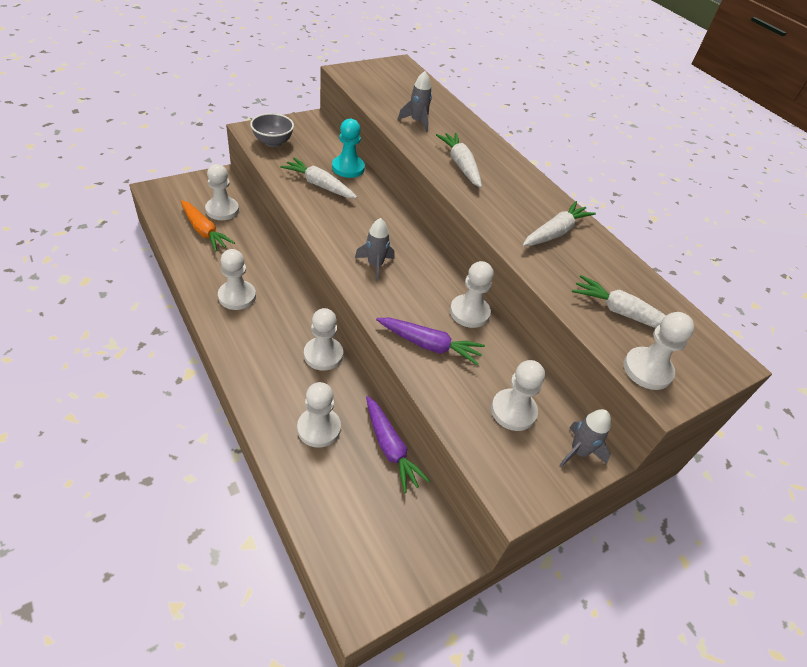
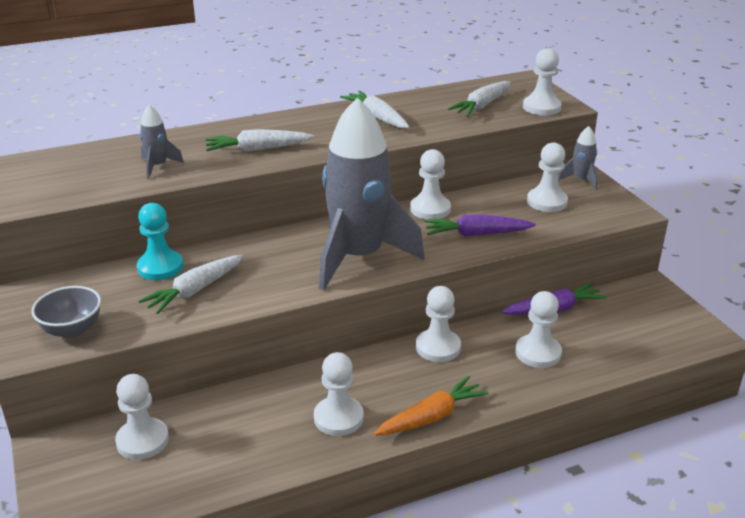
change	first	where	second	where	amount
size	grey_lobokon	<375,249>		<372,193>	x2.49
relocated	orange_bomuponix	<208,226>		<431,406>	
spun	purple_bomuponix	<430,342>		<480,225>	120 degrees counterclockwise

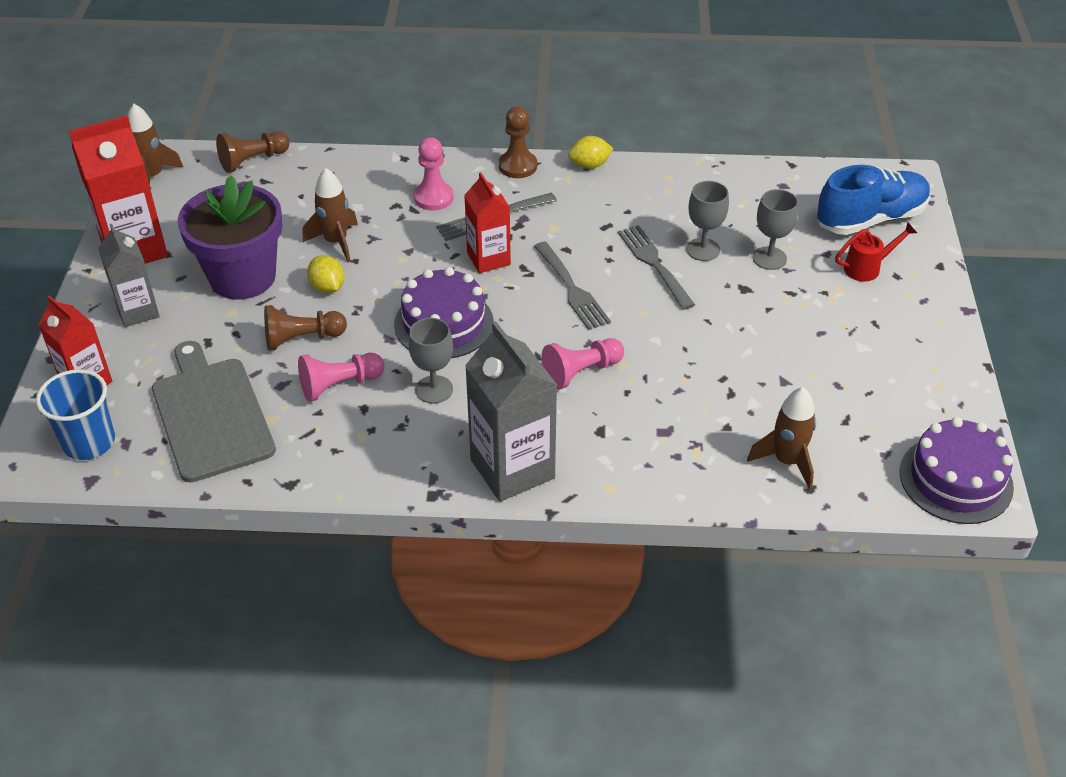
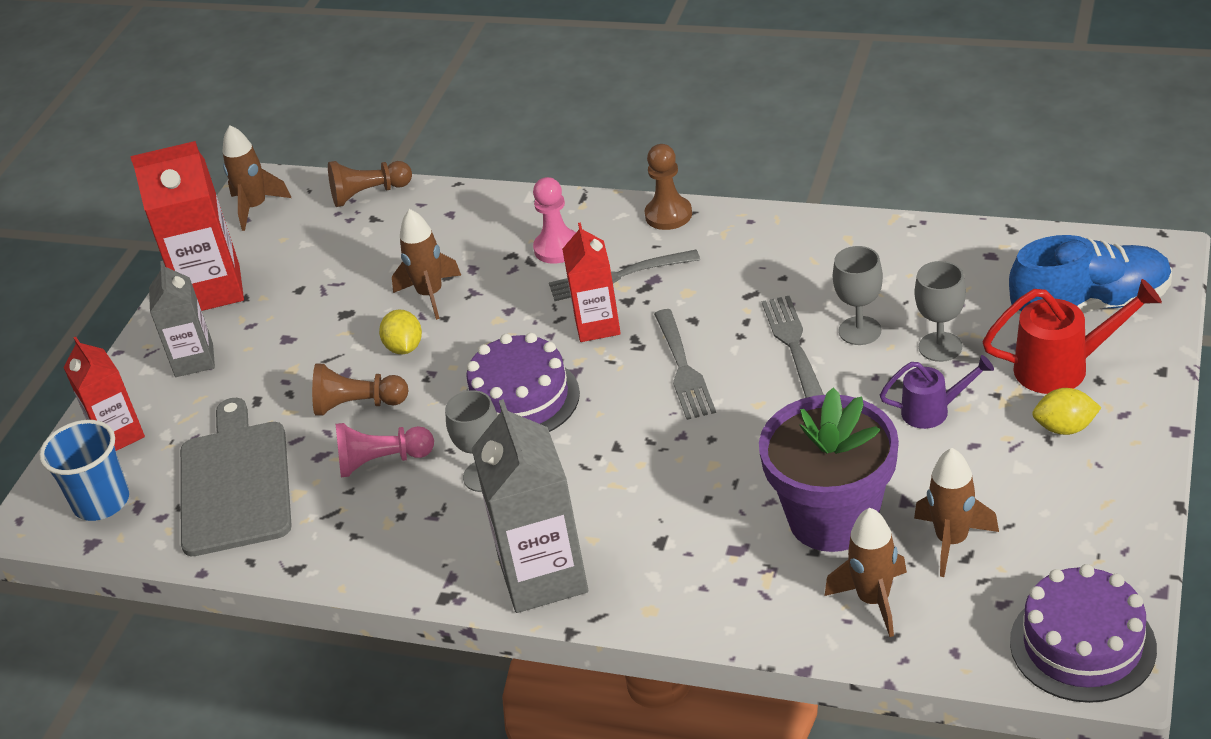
change	first	where	second	where	amount
relocated	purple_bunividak	<230,238>		<829,469>	
appeared			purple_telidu	<937,392>	
appeared			brown_lobokon	<956,512>	
size	red_telidu	<876,251>		<1072,336>	x1.56
relocated	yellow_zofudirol	<591,152>		<1066,411>	
missing	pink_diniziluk	<582,364>			

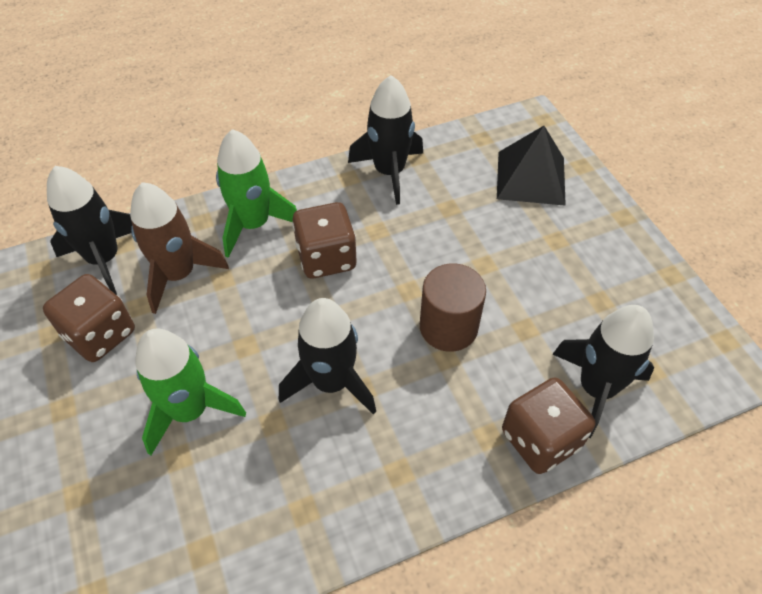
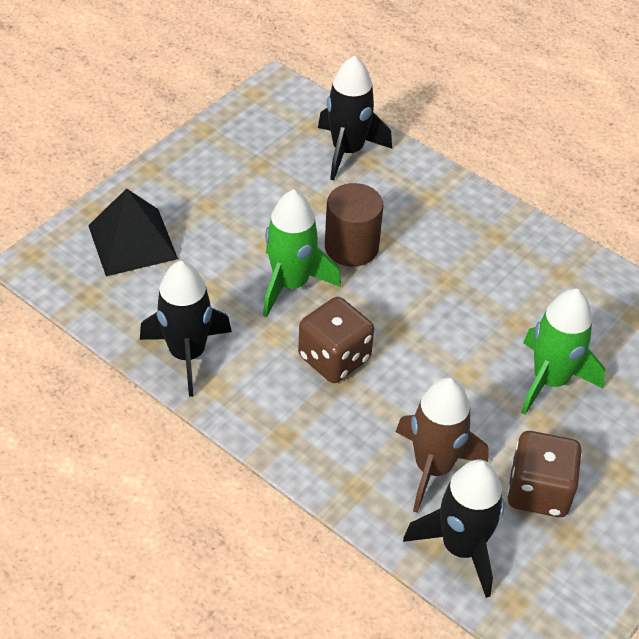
change	first	where	second	where	amount
relocated	green_lobokon	<256,193>		<302,253>	
missing	black_lobokon	<327,356>			
missing	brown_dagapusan	<548,425>			

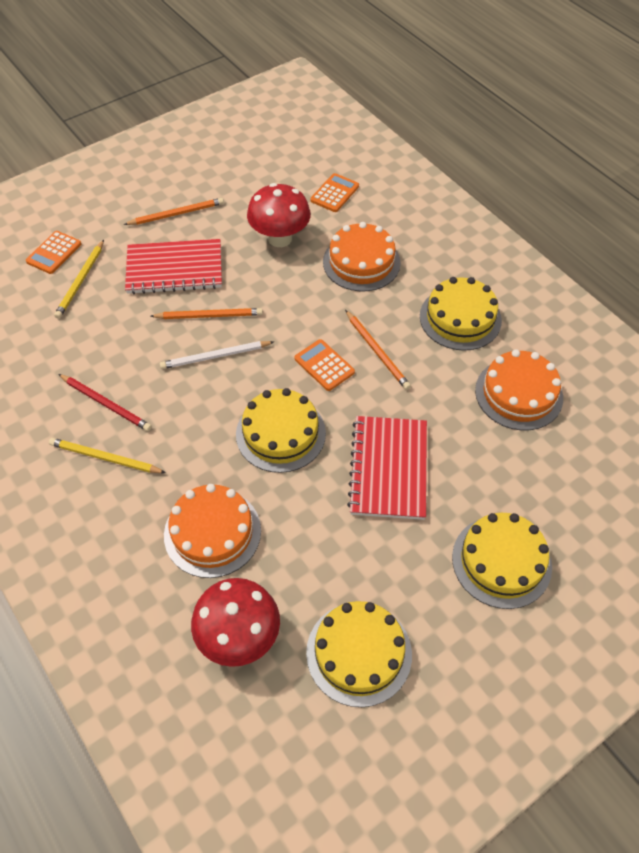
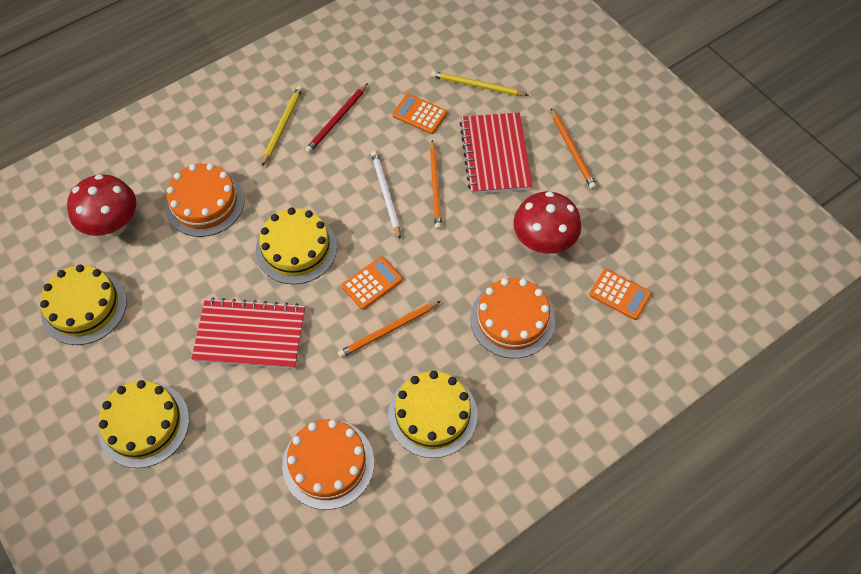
change	first	where	second	where	amount
relocated	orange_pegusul	<53,252>		<419,114>	

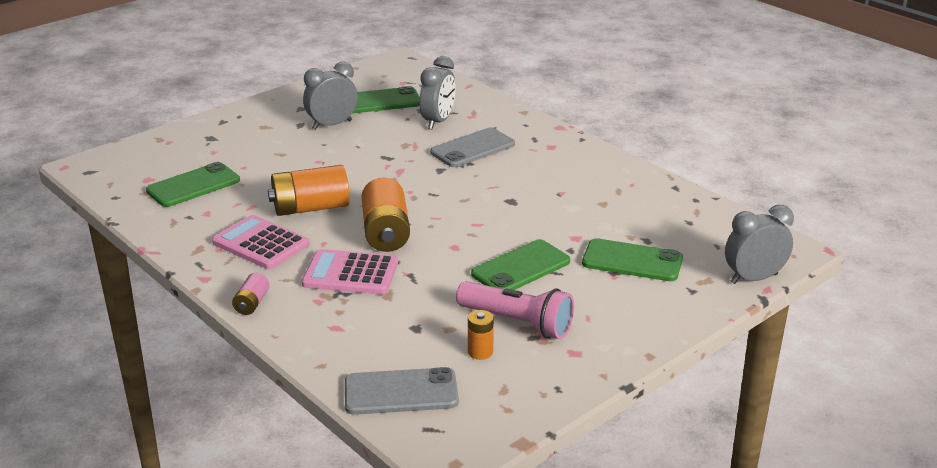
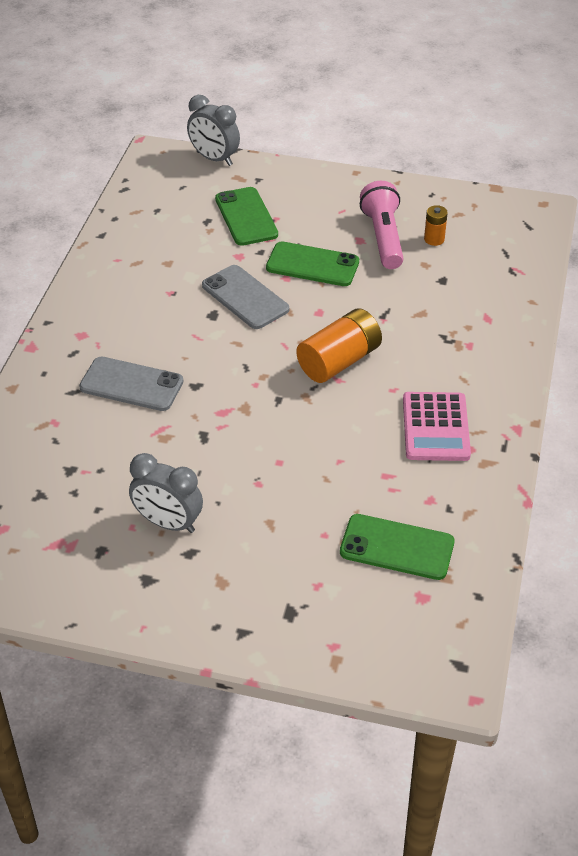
change	first	where	second	where	amount
relocated	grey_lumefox	<402,391>		<245,297>	
missing	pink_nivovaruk	<251,294>			
missing	orange_nivovaruk	<309,190>			
missing	pink_pegusul	<350,272>			
missing	green_lumefox	<386,99>			
missing	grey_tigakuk	<438,92>			

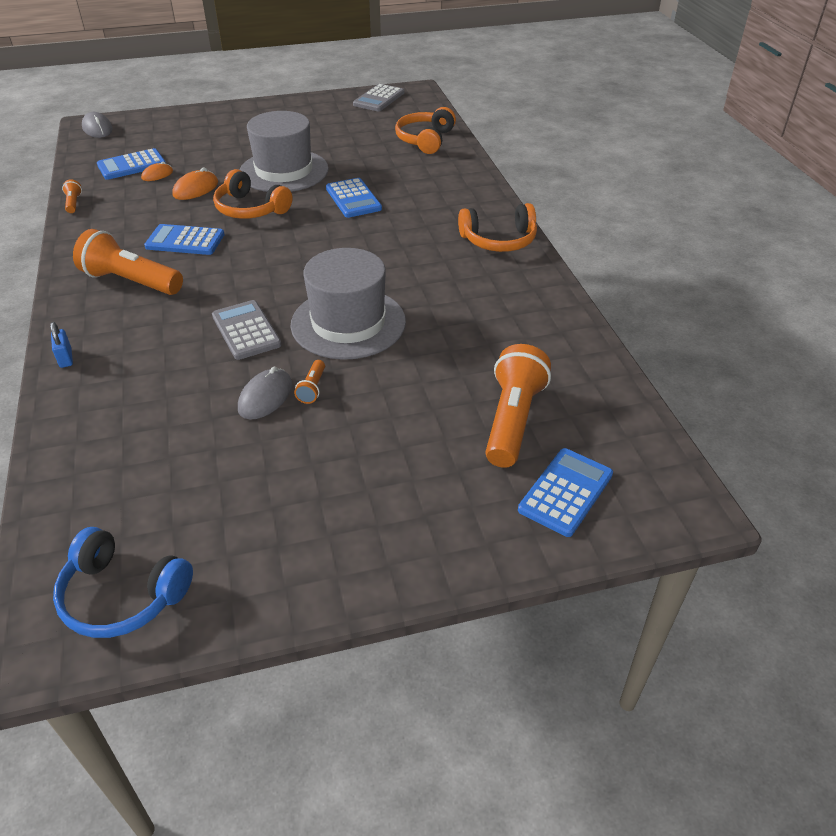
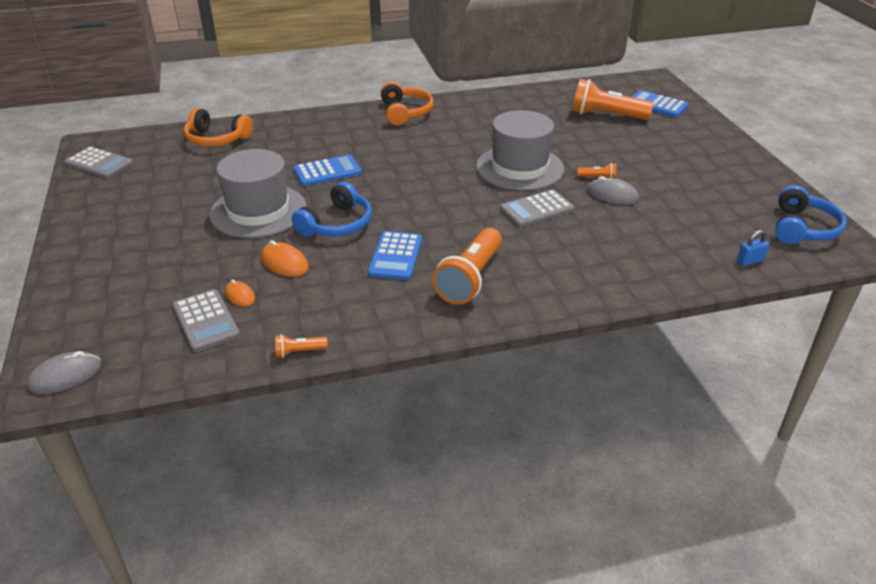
change	first	where	second	where	amount
colour	blue_pegusul	<131,164>	grey_pegusul	<206,320>	
colour	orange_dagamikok	<252,194>	blue_dagamikok	<332,209>	
relocated	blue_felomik	<61,345>		<753,248>	

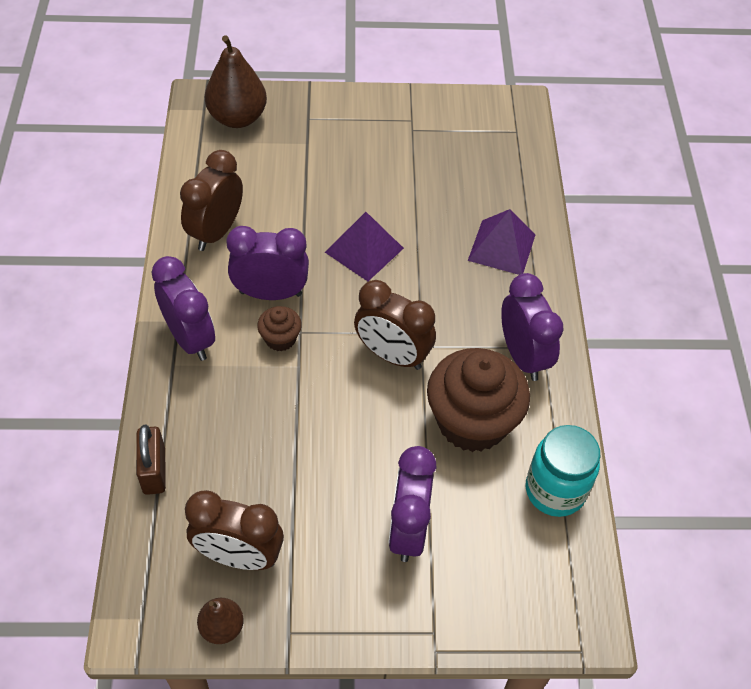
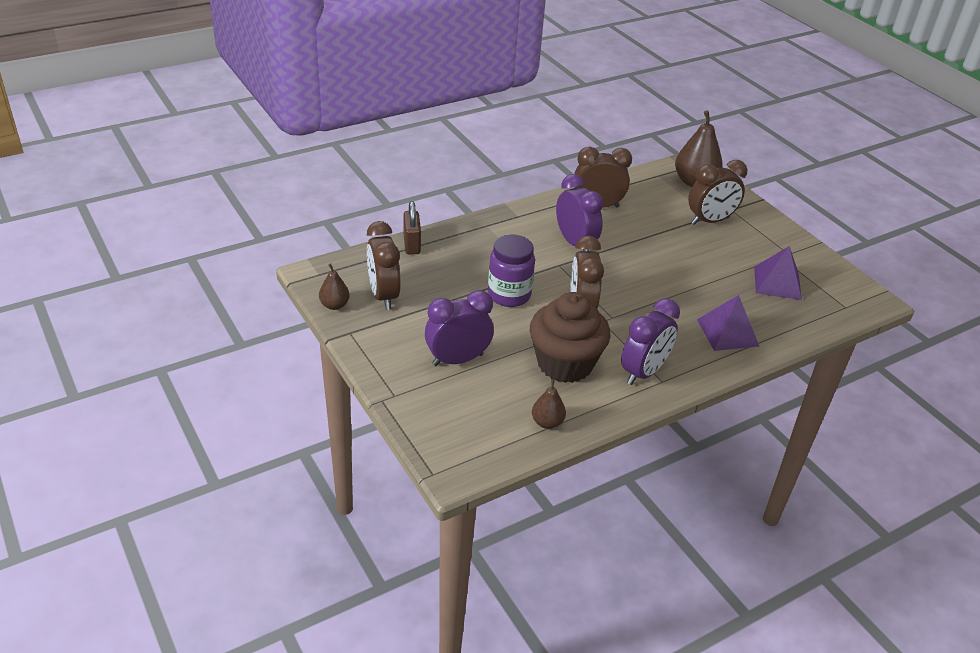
change	first	where	second	where	amount
spun	brown_felomik	<151,460>		<412,227>	60 degrees counterclockwise
appeared			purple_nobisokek	<511,271>	
exchanged	turquoise_nobisokek	<562,471>	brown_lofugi	<549,404>	
appeared			brown_tigakuk	<717,192>	
relocated	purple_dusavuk	<364,246>		<778,273>	
missing	purple_tigakuk	<183,308>			
missing	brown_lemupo	<279,328>			

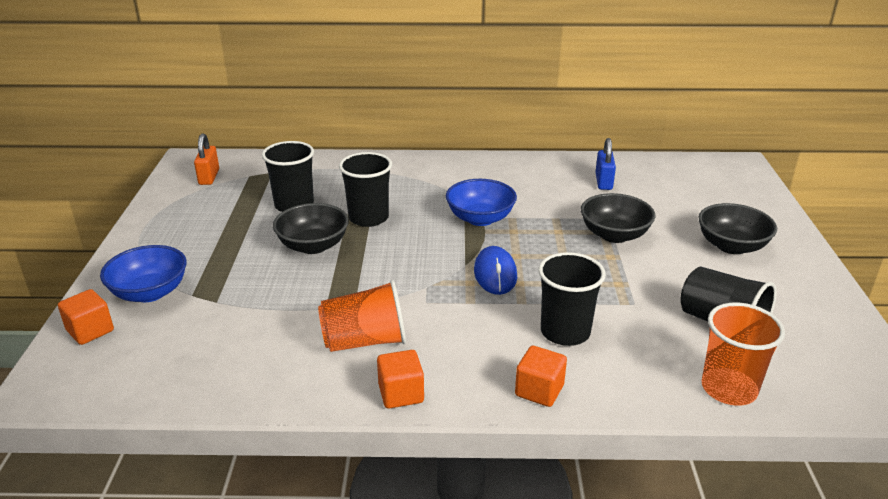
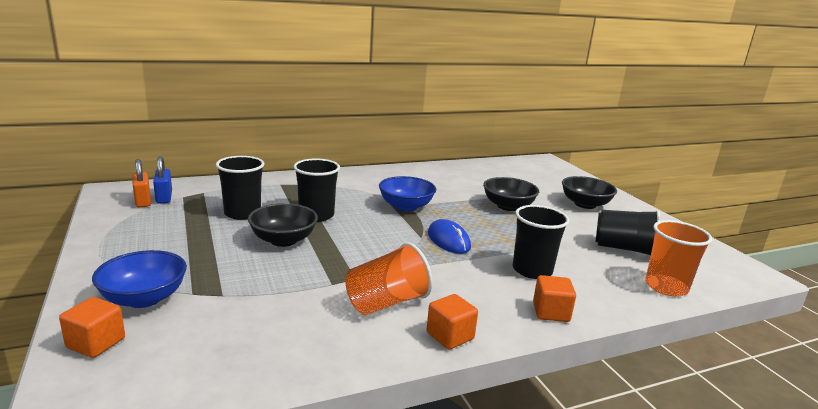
change	first	where	second	where	amount
relocated	blue_felomik	<605,164>		<162,180>	

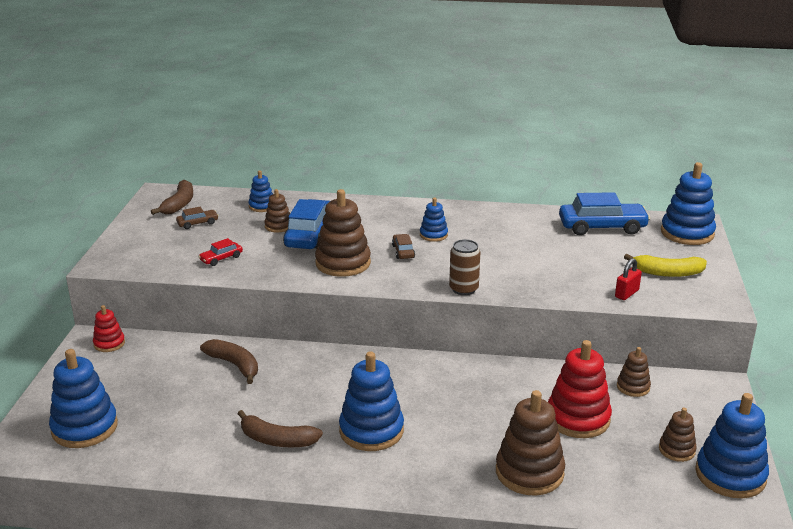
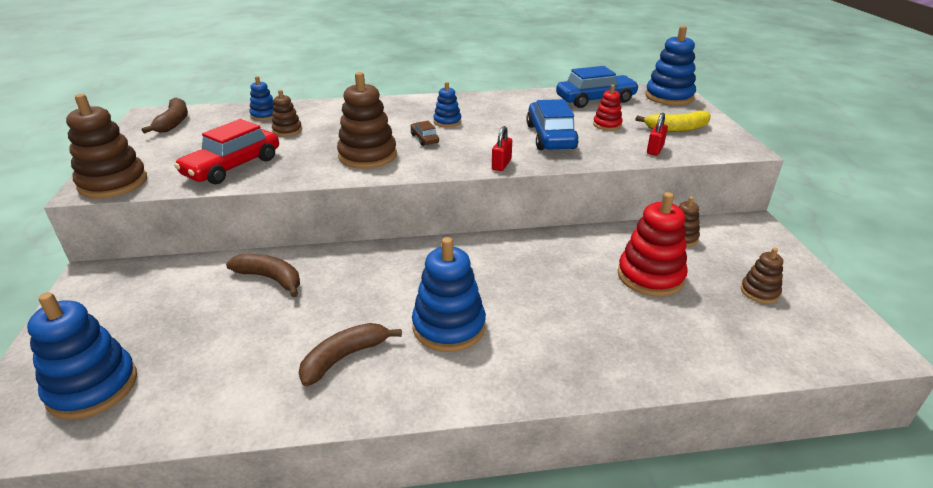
change	first	where	second	where	amount
relocated	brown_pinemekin	<530,443>		<106,146>	
size	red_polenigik	<220,252>		<226,151>	x2.11
spun	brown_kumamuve	<280,429>		<350,354>	135 degrees clockwise
exchanged	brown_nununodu	<464,267>	red_felomik	<502,148>	
relocated	blue_polenigik	<306,224>		<552,124>	
relocated	red_pinemekin	<109,328>		<608,108>	
missing	brown_polenigik	<197,218>			
missing	blue_pinemekin	<732,445>			

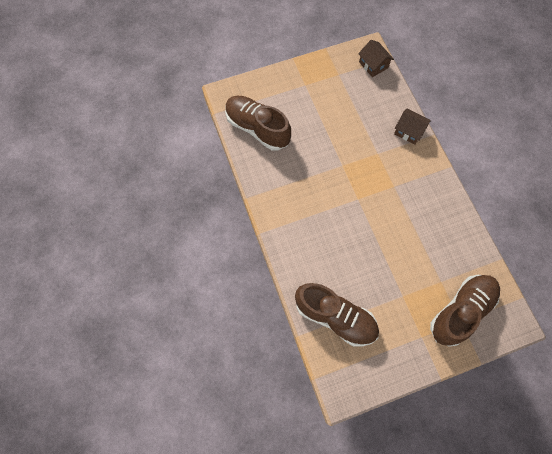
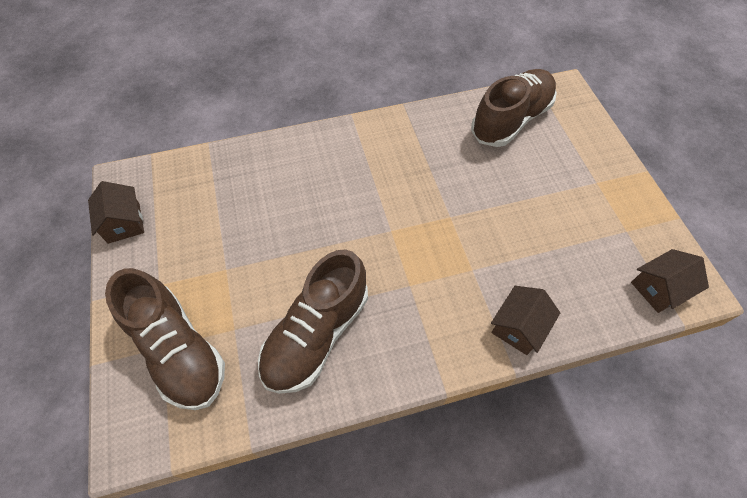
change	first	where	second	where	amount
appeared			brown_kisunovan	<116,212>	
relocated	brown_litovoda	<337,315>		<313,321>	

